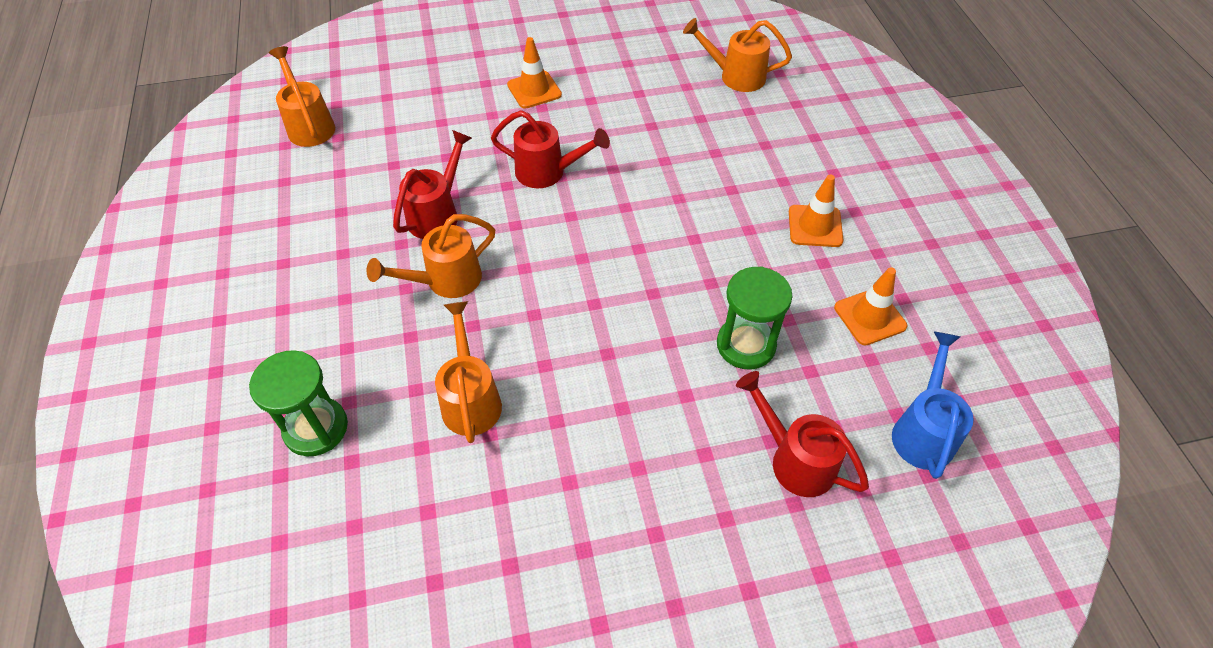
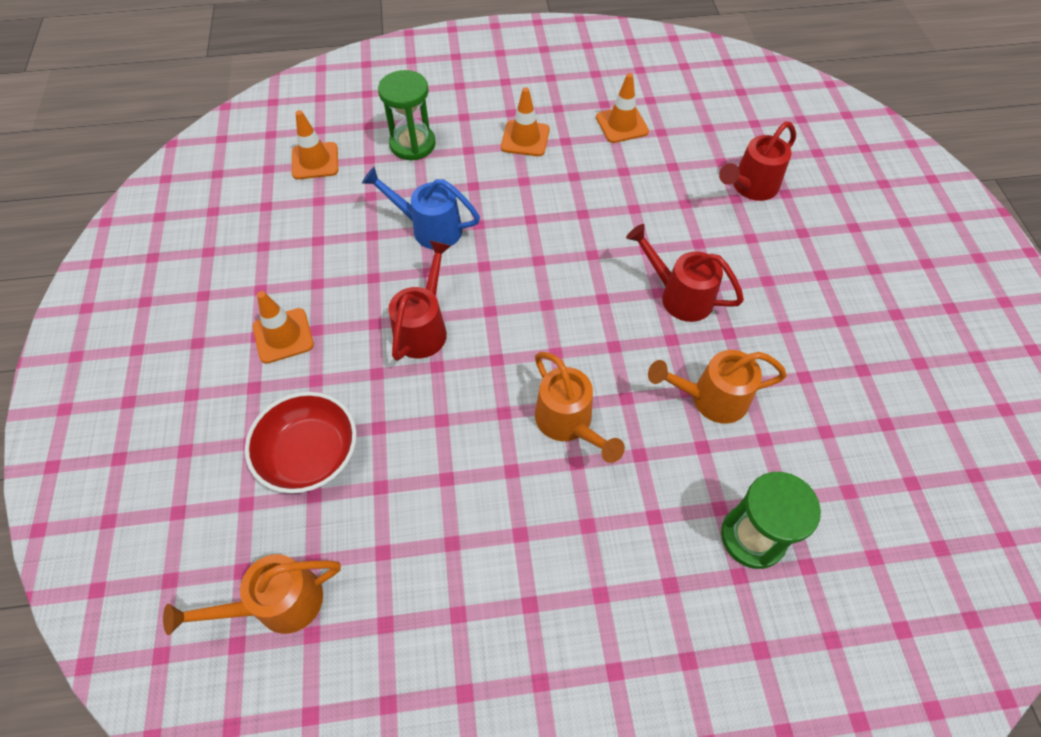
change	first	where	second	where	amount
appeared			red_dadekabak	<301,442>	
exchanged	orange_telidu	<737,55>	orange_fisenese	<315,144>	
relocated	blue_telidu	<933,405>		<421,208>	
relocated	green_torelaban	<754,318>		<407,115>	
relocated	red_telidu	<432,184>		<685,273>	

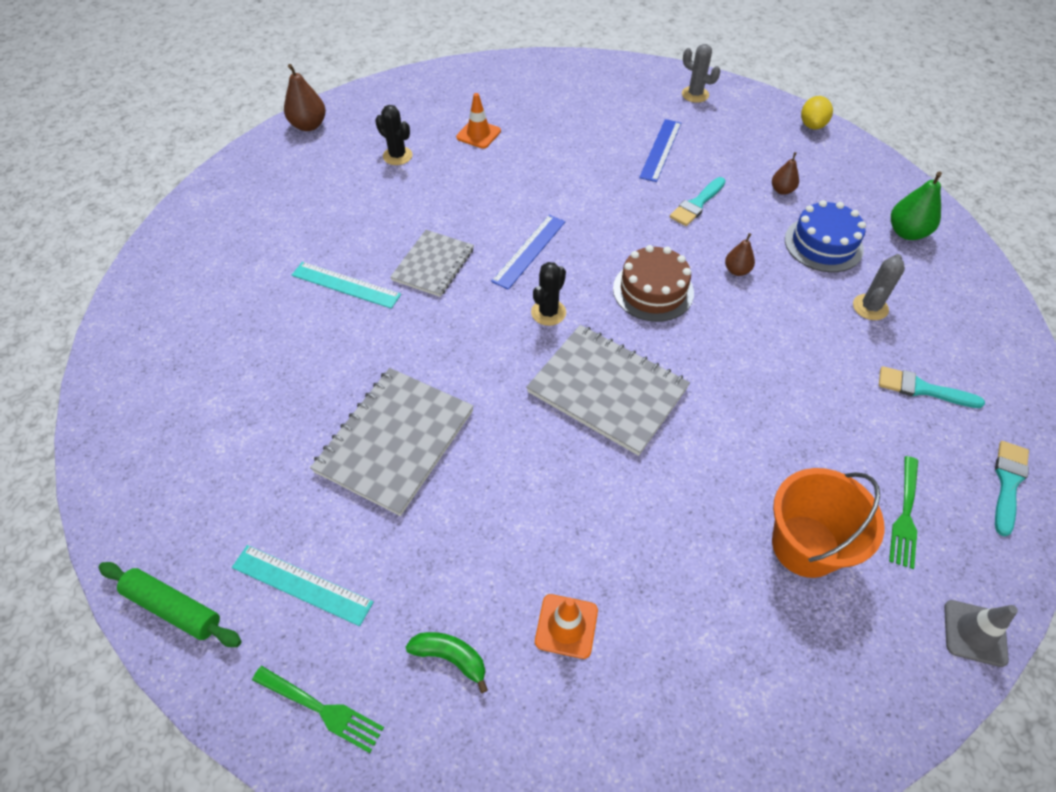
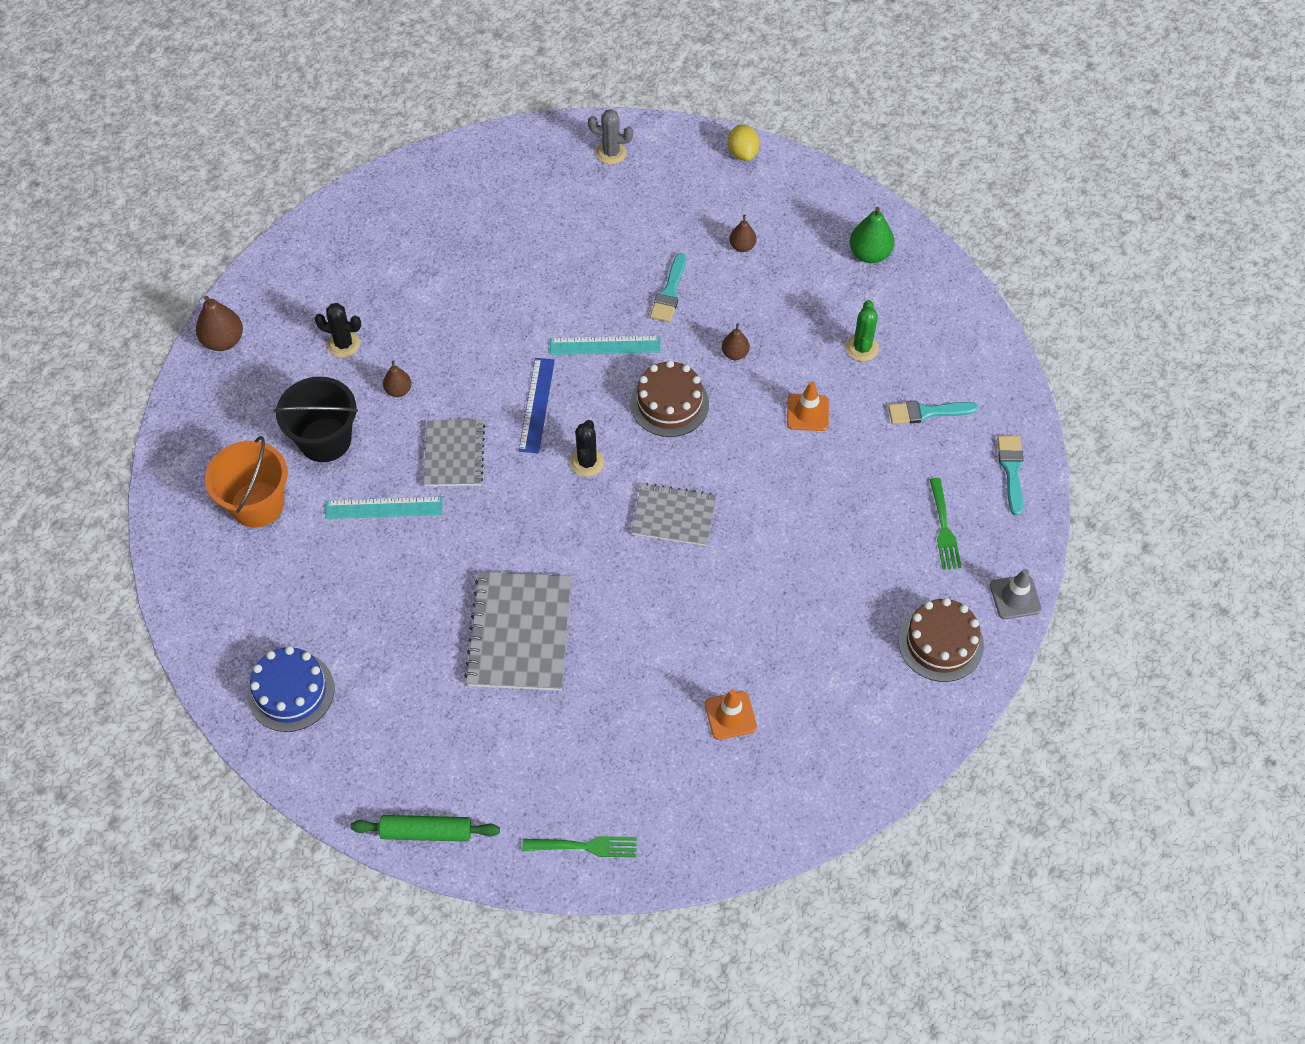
change	first	where	second	where	amount
relocated	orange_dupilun	<828,523>		<246,482>	
relocated	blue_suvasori	<825,236>		<291,689>	
appeared			black_dupilun	<316,419>	
appeared			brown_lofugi	<397,378>	
relocated	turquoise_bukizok	<303,585>		<605,345>	
size	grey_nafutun	<608,390>		<673,514>	x0.64
relocated	orange_fisenese	<478,121>		<808,406>	
colour	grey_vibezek	<879,287>	green_vibezek	<862,330>	
appeared			brown_suvasori	<941,640>	
missing	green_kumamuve	<447,662>			
missing	blue_bukizok	<660,150>			

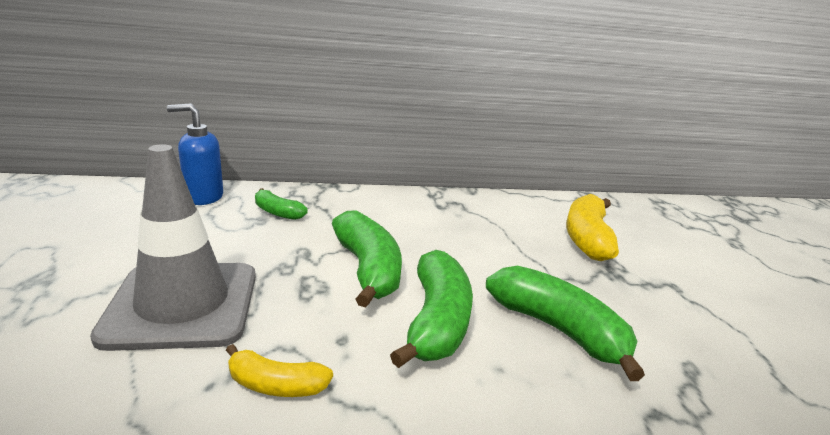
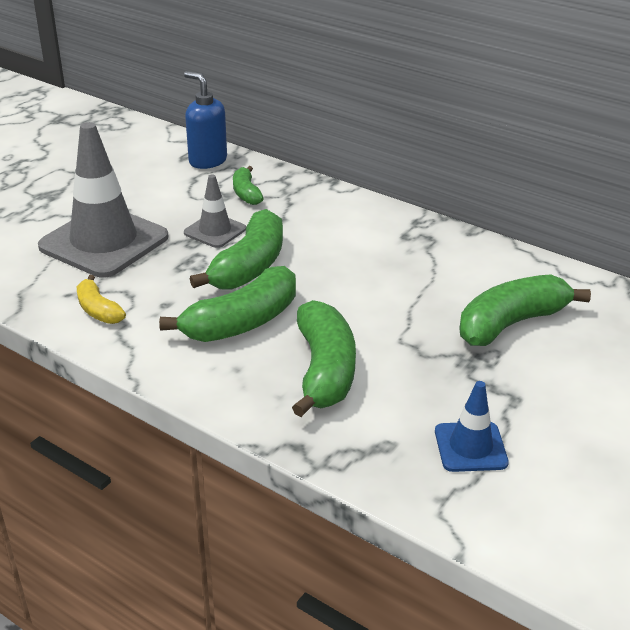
change	first	where	second	where	amount
appeared			grey_fisenese	<215,211>	
appeared			blue_fisenese	<472,426>	
colour	yellow_kumamuve	<592,227>	green_kumamuve	<525,310>	

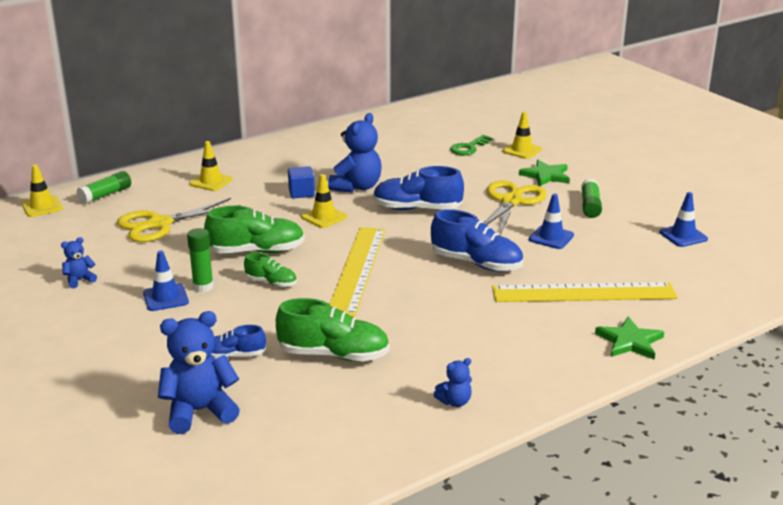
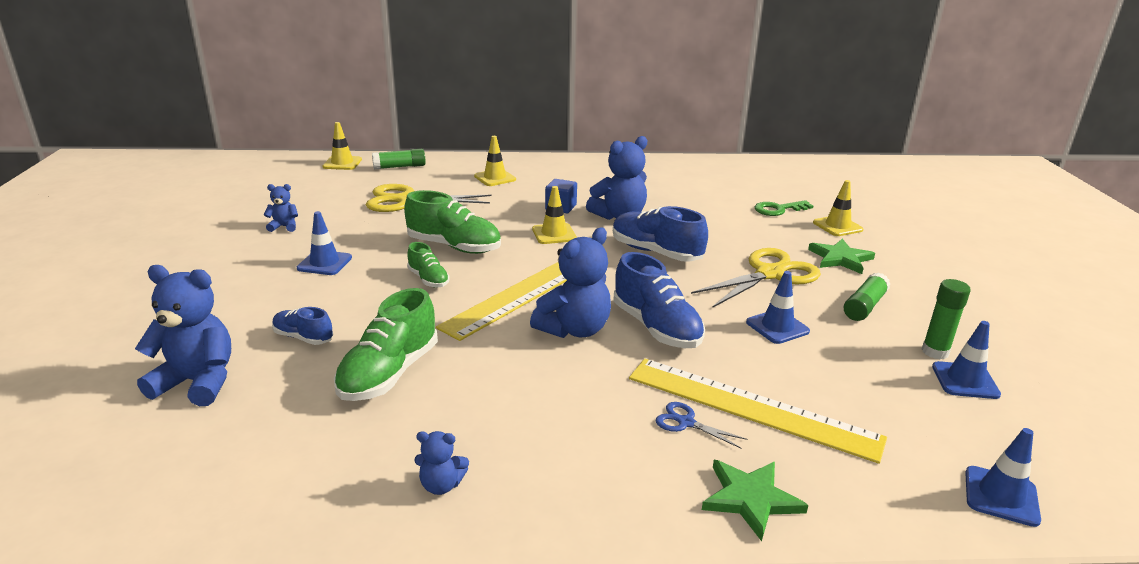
change	first	where	second	where	amount
spun	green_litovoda	<332,329>		<386,344>	75 degrees clockwise
appeared			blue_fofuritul	<570,282>	
appeared			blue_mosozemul	<702,425>	
relocated	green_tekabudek	<200,260>		<946,319>	
appeared			blue_fisenese	<1003,477>	

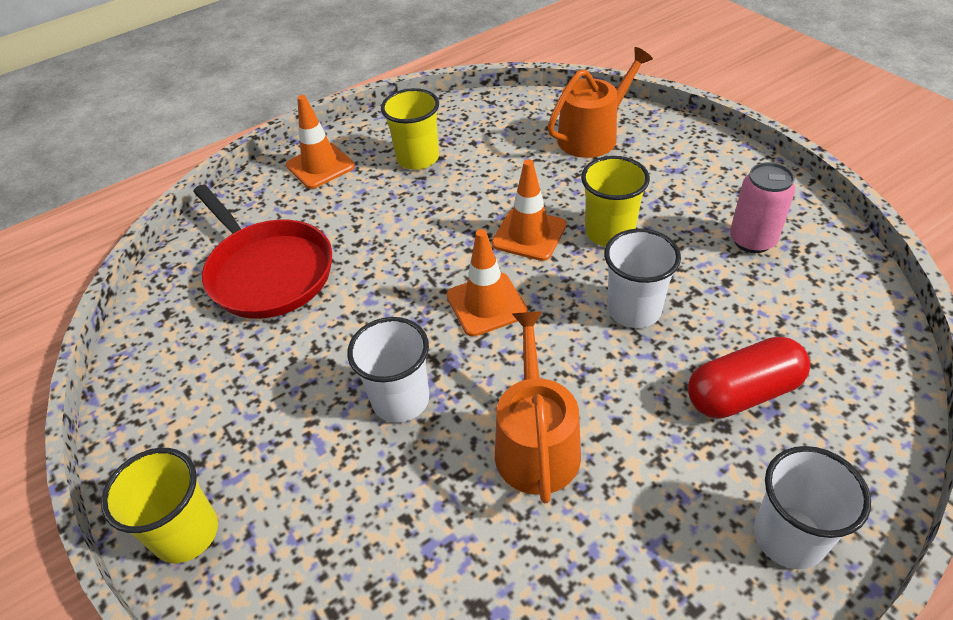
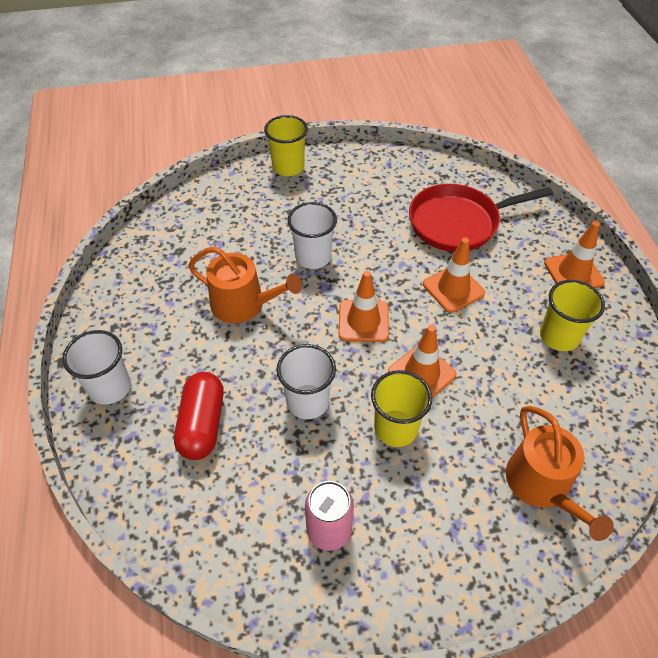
change	first	where	second	where	amount
appeared			orange_fisenese	<454,275>	

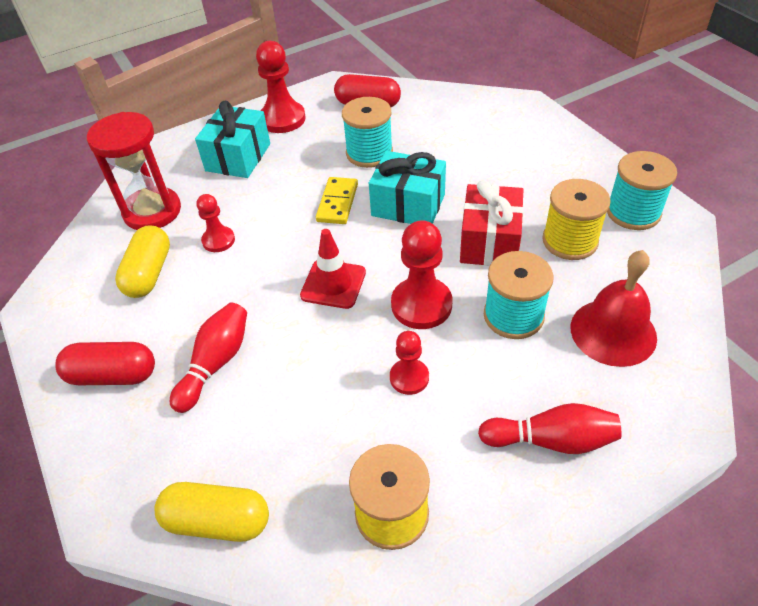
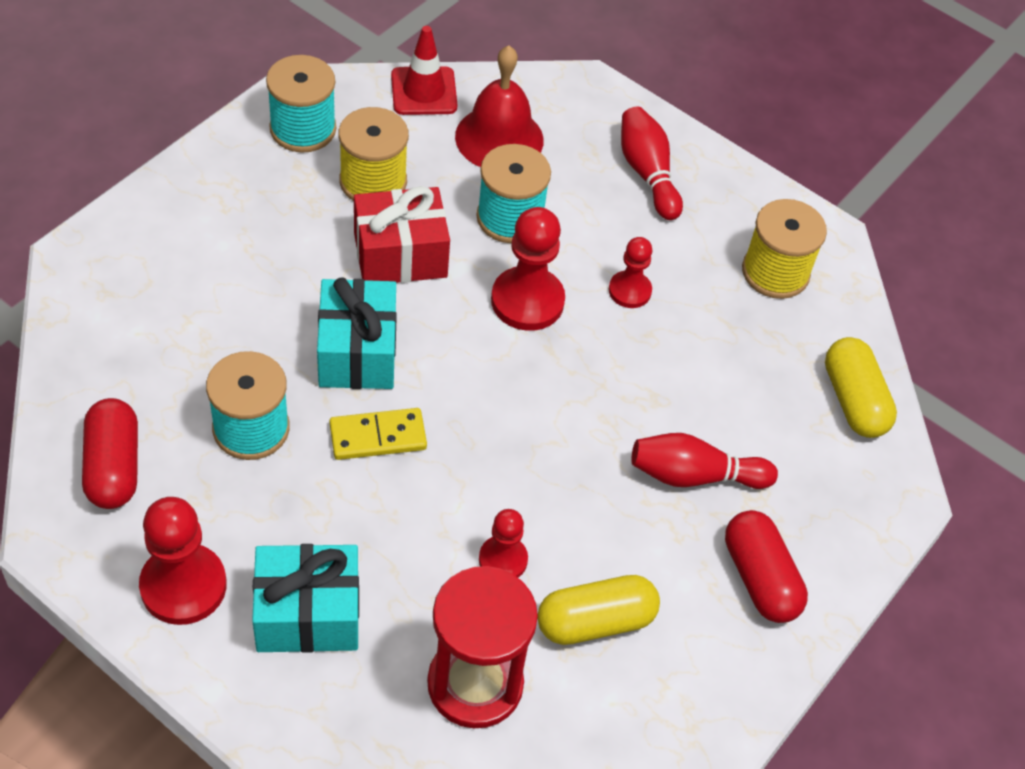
change	first	where	second	where	amount
relocated	red_fisenese	<333,269>		<424,70>	

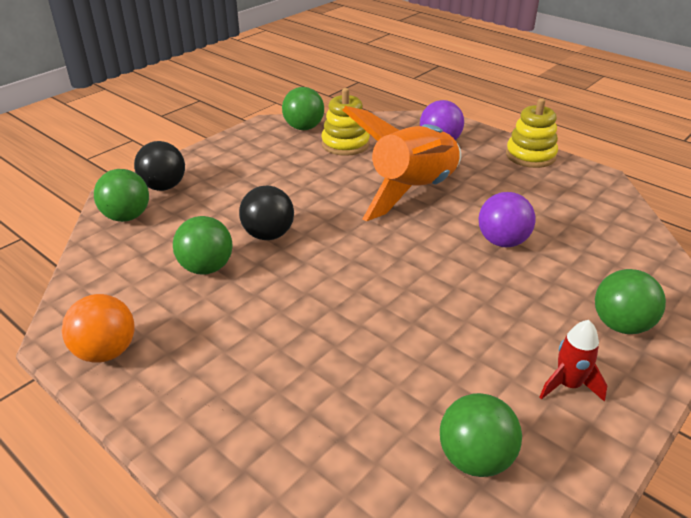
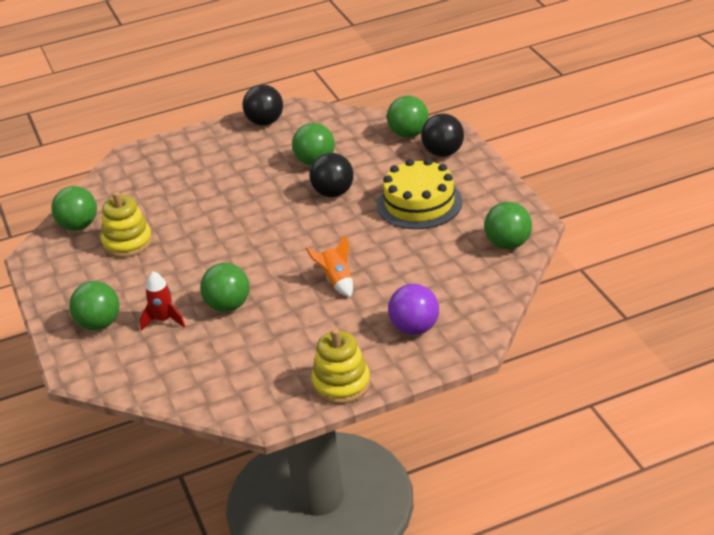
change	first	where	second	where	amount
relocated	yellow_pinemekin	<346,122>		<127,224>	
relocated	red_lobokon	<573,361>		<162,301>	
colour	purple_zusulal	<507,219>	green_zusulal	<224,287>	
colour	orange_zusulal	<98,328>	black_zusulal	<262,105>	
size	orange_lobokon	<401,163>		<329,266>	x0.42
appeared			yellow_suvasori	<420,193>	

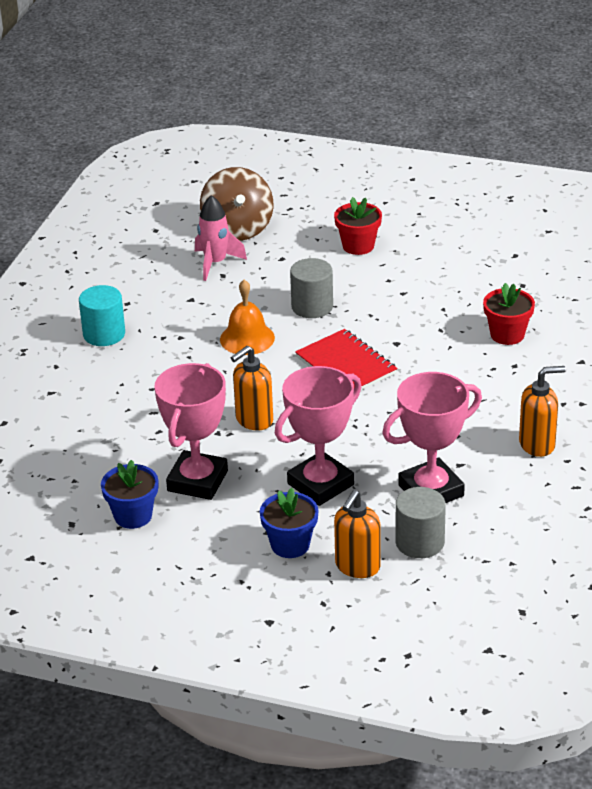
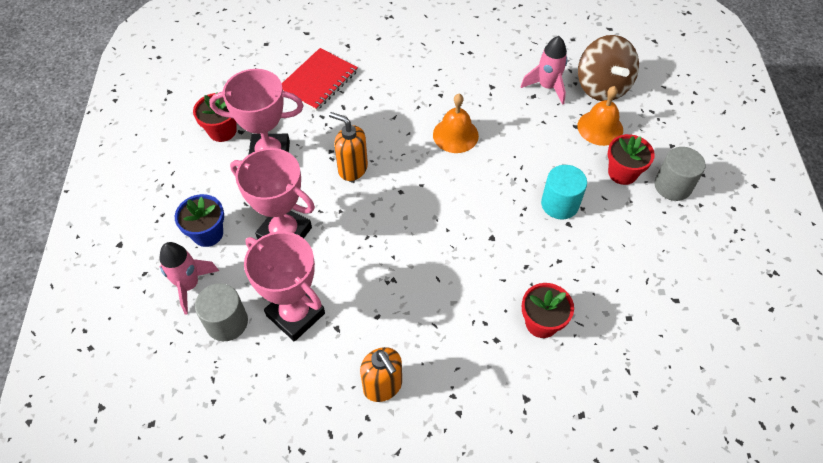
change	first	where	second	where	amount
exchanged	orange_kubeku	<357,534>	pink_lobokon	<189,278>	
colour	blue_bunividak	<129,494>	red_bunividak	<215,117>	
relocated	red_nafutun	<346,359>		<320,79>	
relocated	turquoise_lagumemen	<102,315>		<564,192>	
spun	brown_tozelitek	<236,204>		<608,68>	75 degrees counterclockwise
appeared			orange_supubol	<600,116>	
relocated	grey_lagumemen	<311,288>		<680,174>	

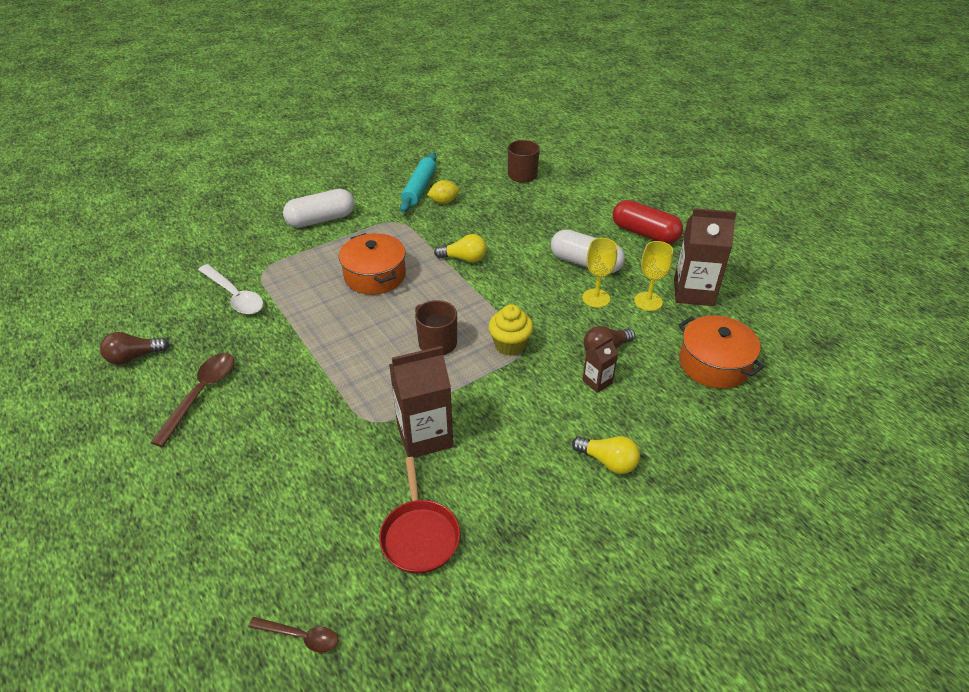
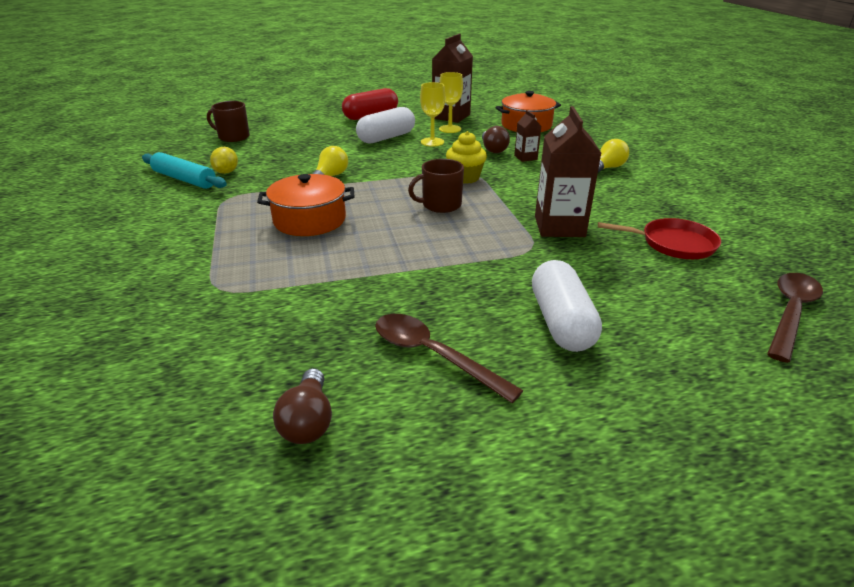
change	first	where	second	where	amount
relocated	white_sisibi	<319,208>		<567,306>	
size	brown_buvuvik	<293,635>		<795,318>	x1.67
missing	white_buvuvik	<230,289>			

